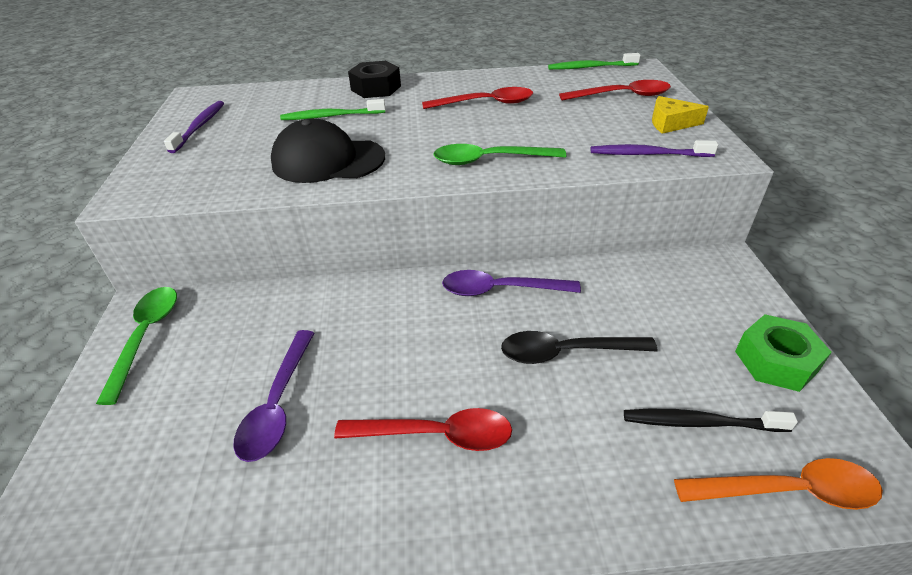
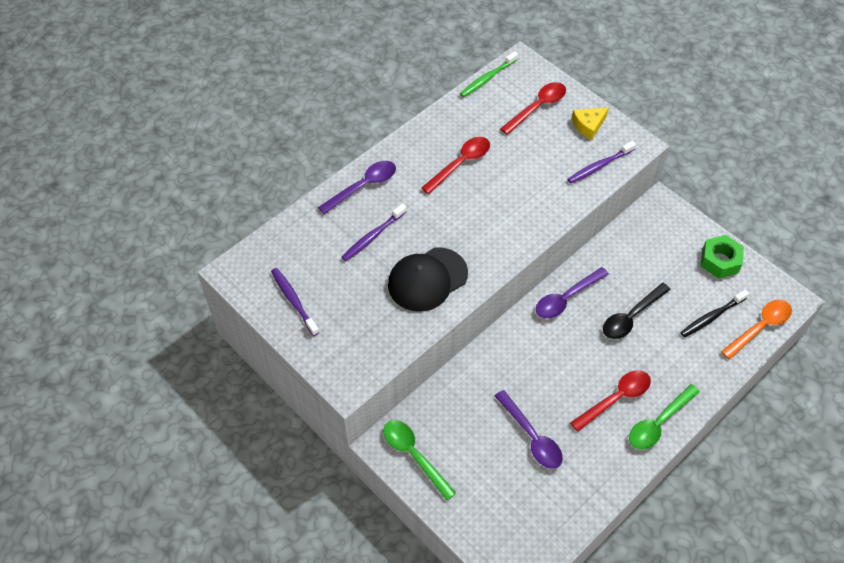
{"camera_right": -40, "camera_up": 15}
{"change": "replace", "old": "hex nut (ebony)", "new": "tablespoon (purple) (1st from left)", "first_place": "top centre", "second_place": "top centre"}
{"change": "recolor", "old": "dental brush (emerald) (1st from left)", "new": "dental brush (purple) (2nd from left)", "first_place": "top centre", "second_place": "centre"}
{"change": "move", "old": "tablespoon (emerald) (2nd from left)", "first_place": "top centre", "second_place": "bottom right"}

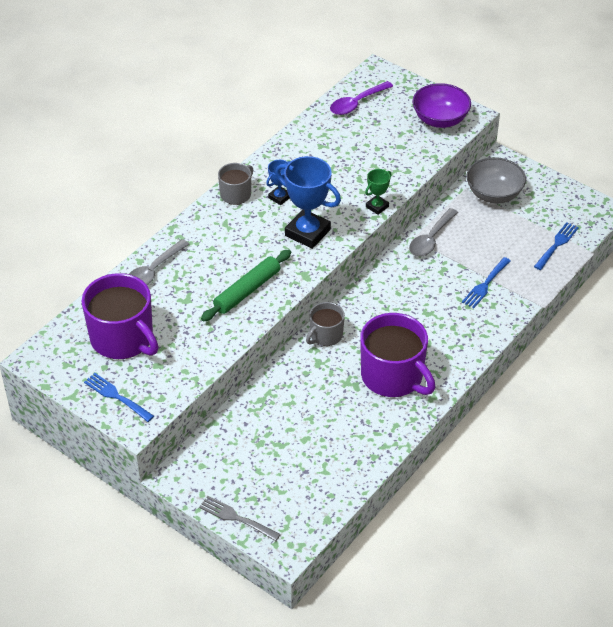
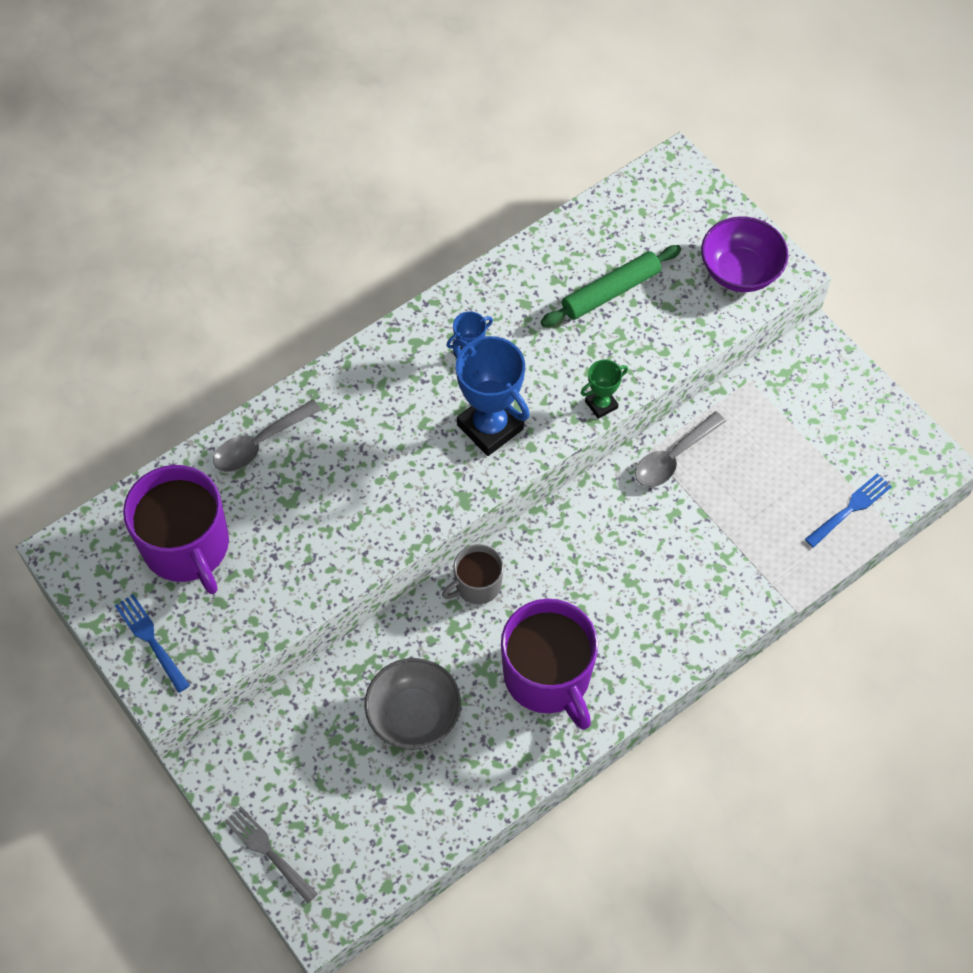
{"camera_right": 15, "camera_up": 15}
{"change": "move", "old": "deep dish (ash-grey)", "first_place": "top right", "second_place": "bottom centre"}
{"change": "move", "old": "rolling pin (emerald)", "first_place": "centre", "second_place": "top centre"}
{"change": "delete", "old": "mug (ash-grey) (1st from left)", "first_place": "top centre"}
{"change": "delete", "old": "tablespoon (purple)", "first_place": "top centre"}
{"change": "delete", "old": "dinner fork (blue) (2nd from left)", "first_place": "middle right"}

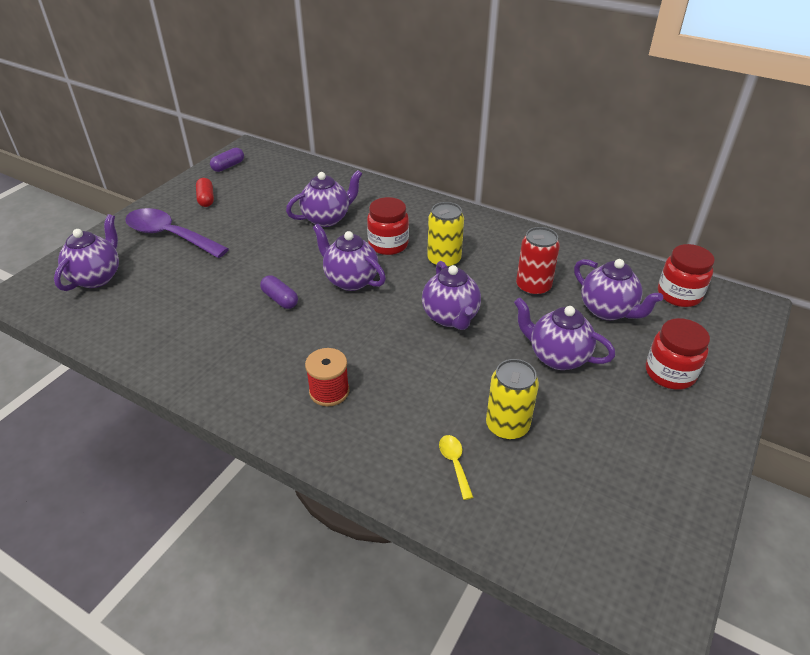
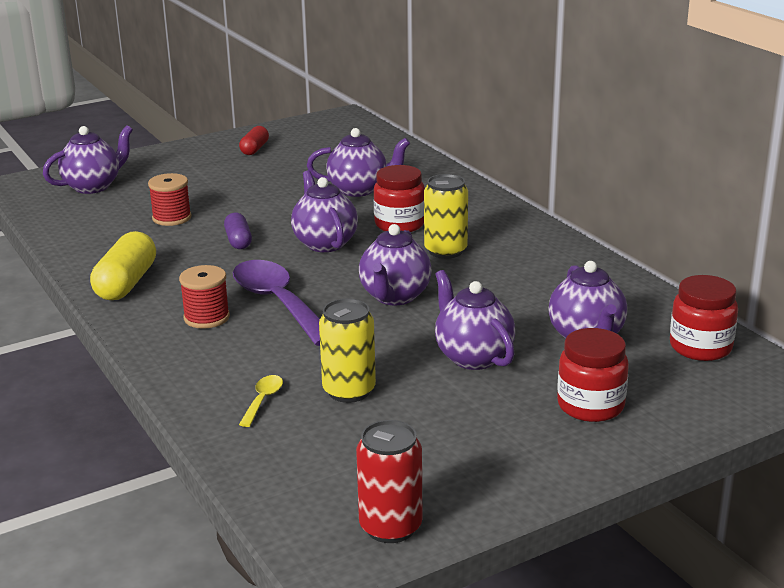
{"camera_right": 30, "camera_up": -15}
{"change": "insert", "new": "capsule (yellow)", "second_place": "middle left"}
{"change": "insert", "new": "bobbin (scarlet) (1st from left)", "second_place": "middle left"}
{"change": "move", "old": "tablespoon (purple)", "first_place": "middle left", "second_place": "centre"}
{"change": "move", "old": "can (scarlet)", "first_place": "centre", "second_place": "bottom centre"}
{"change": "delete", "old": "capsule (purple) (1st from left)", "first_place": "top left"}

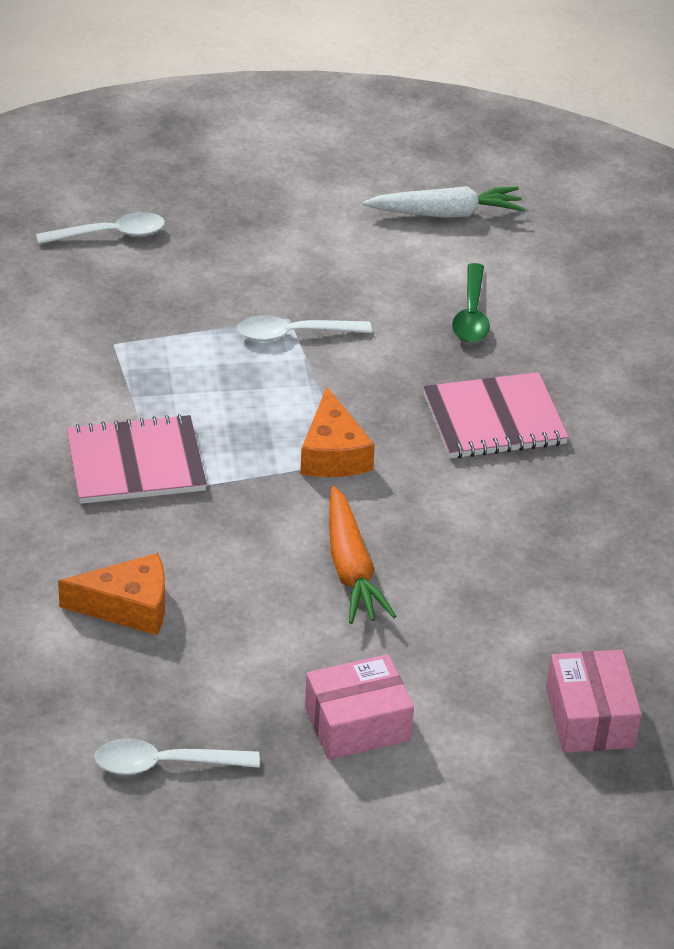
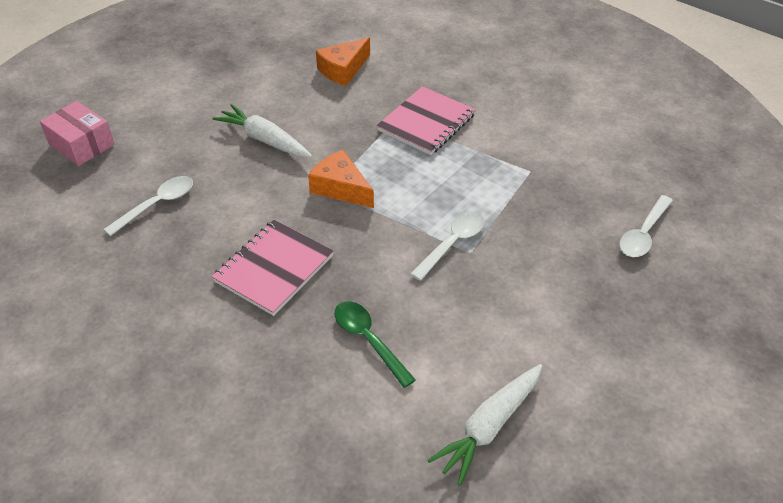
{"camera_right": 140, "camera_up": 5}
{"change": "move", "old": "tablespoon (white) (2nd from left in the first image)", "new": "tablespoon (white) (1st from left)", "first_place": "bottom left", "second_place": "middle left"}
{"change": "recolor", "old": "carrot (bright orange)", "new": "carrot (white) (1st from left)", "first_place": "centre", "second_place": "top centre"}
{"change": "delete", "old": "parcel (rose-pink) (1st from left)", "first_place": "bottom centre"}

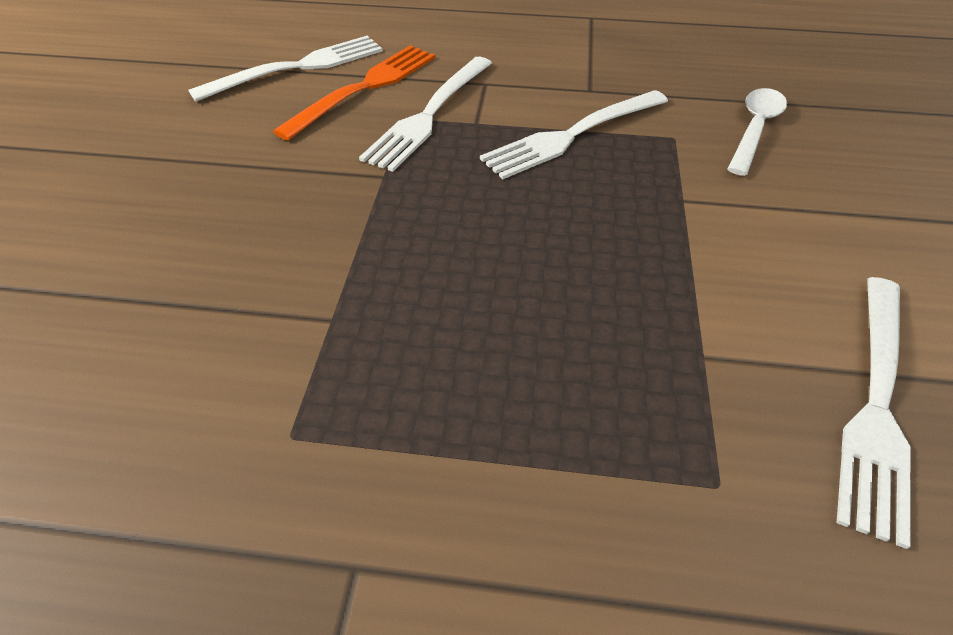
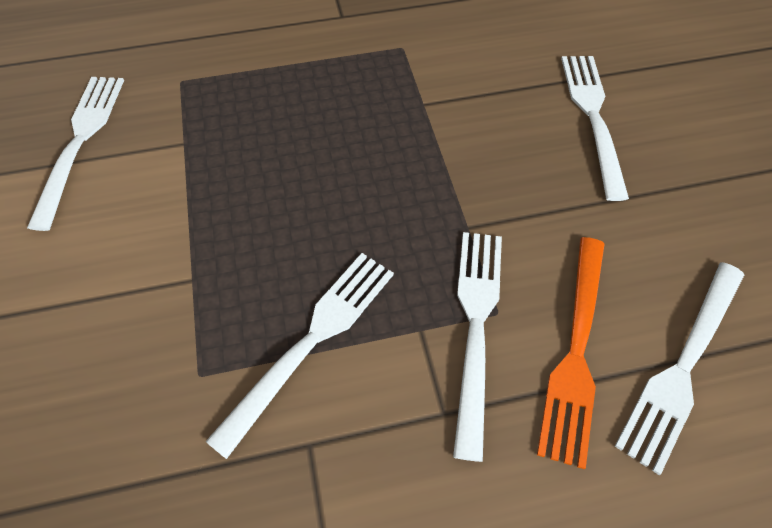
{"camera_right": 160, "camera_up": 10}
{"change": "insert", "new": "dinner fork (white) (4th from left)", "second_place": "top right"}
{"change": "delete", "old": "tablespoon (white)", "first_place": "top right"}

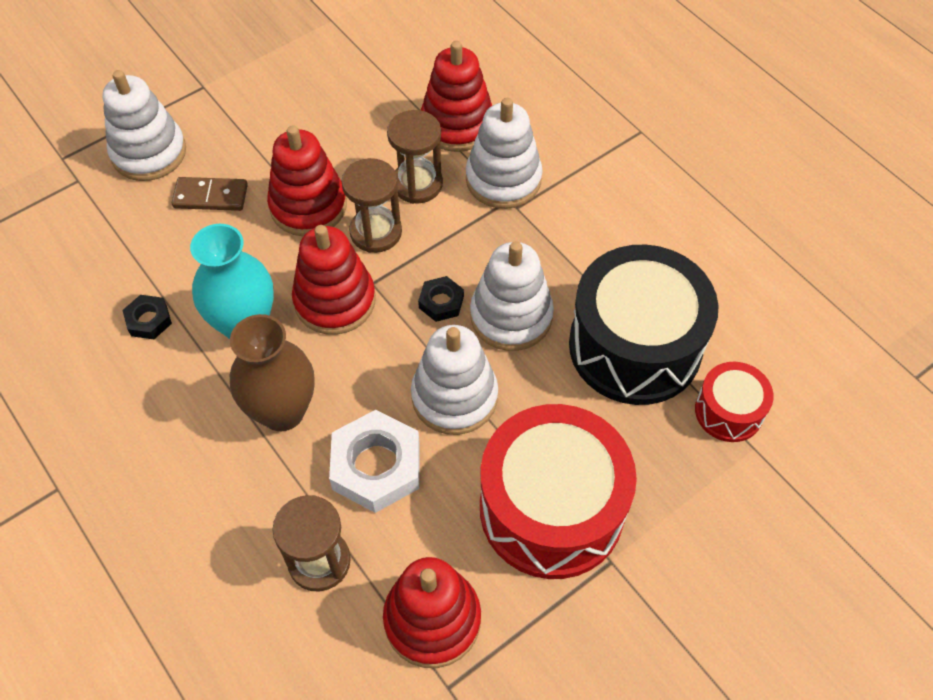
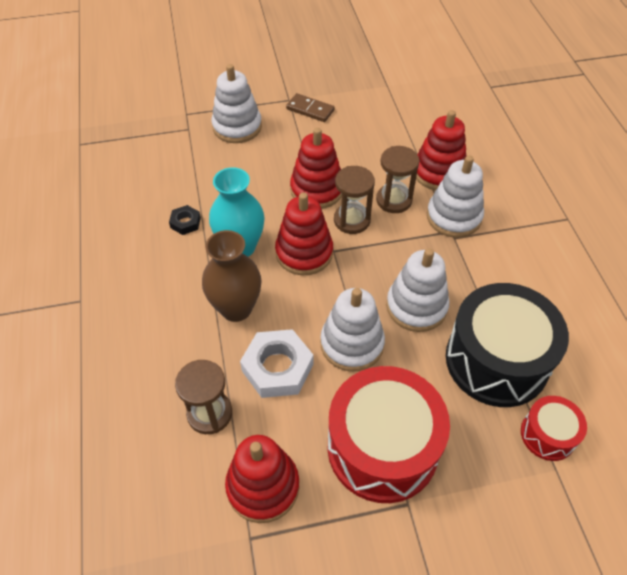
{"camera_right": 25, "camera_up": -5}
{"change": "move", "old": "domino piece (russet)", "first_place": "top left", "second_place": "top centre"}
{"change": "delete", "old": "hex nut (ebony) (2nd from left)", "first_place": "centre"}

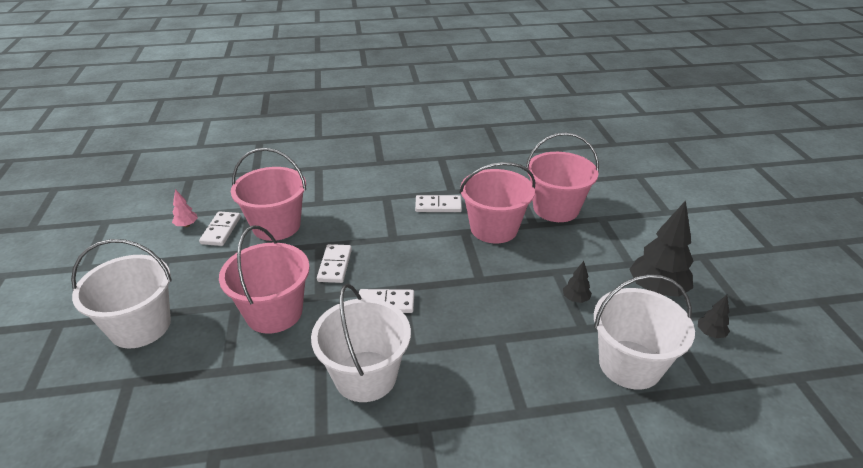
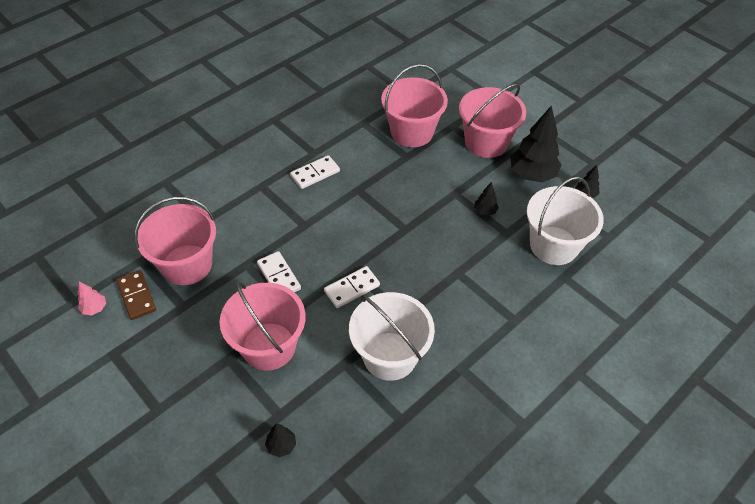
{"camera_right": -35, "camera_up": 15}
{"change": "recolor", "old": "domino piece (white) (1st from left)", "new": "domino piece (russet)", "first_place": "middle left", "second_place": "middle left"}
{"change": "insert", "new": "tree (ebony) (1st from left)", "second_place": "bottom centre"}
{"change": "move", "old": "sand bucket (rose-pink) (3rd from left in the first image)", "new": "sand bucket (rose-pink) (4th from left)", "first_place": "centre", "second_place": "top centre"}
{"change": "delete", "old": "sand bucket (white) (1st from left)", "first_place": "middle left"}

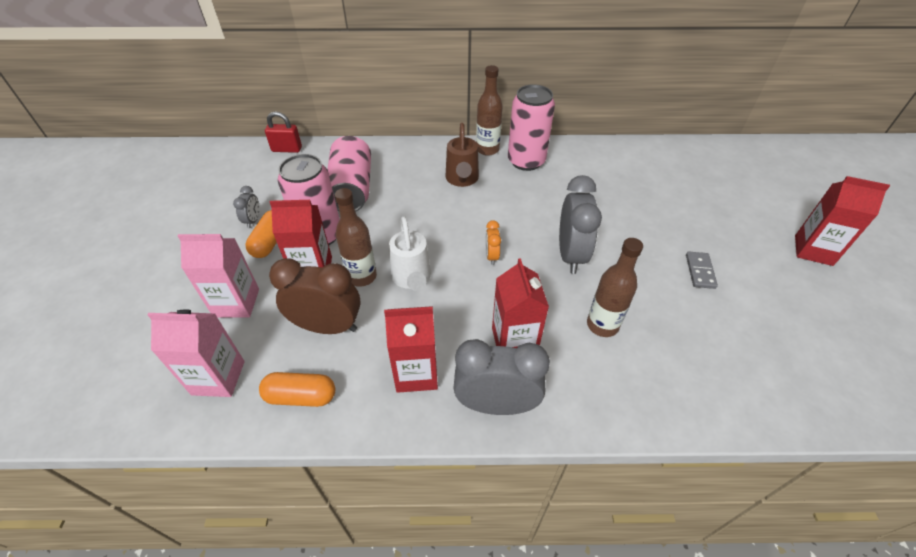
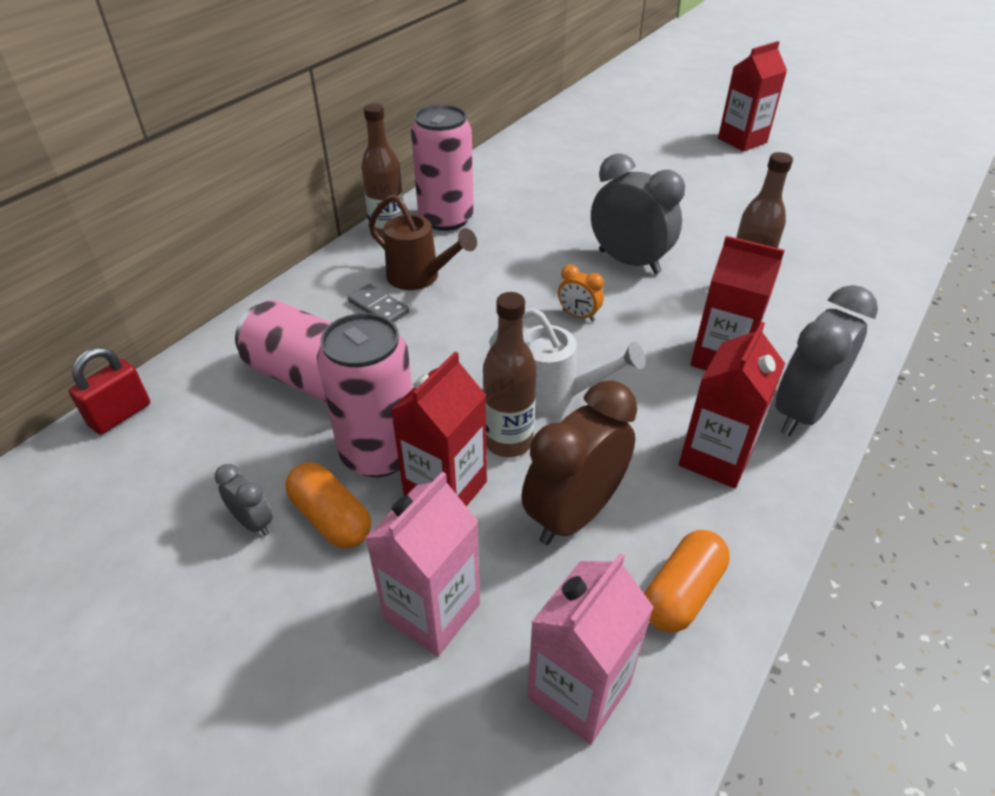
{"camera_right": -55, "camera_up": -5}
{"change": "move", "old": "domino piece (ash-grey)", "first_place": "middle right", "second_place": "centre"}

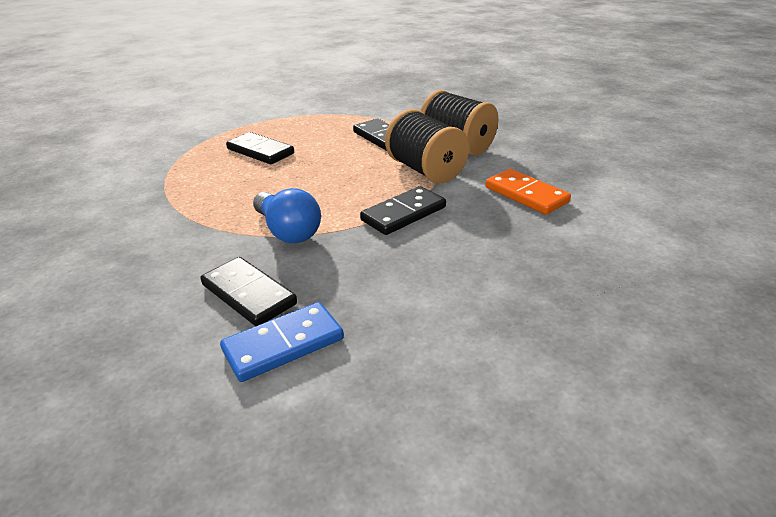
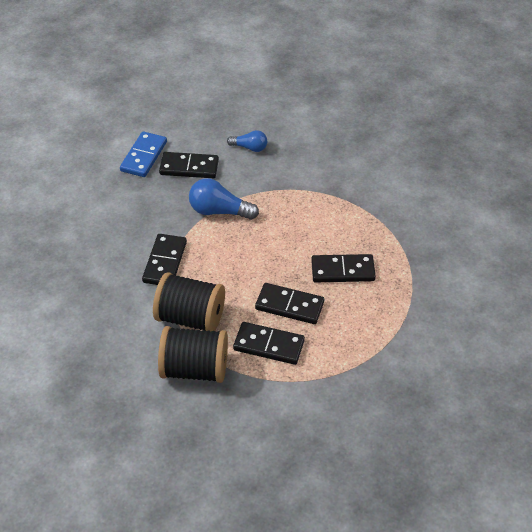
{"camera_right": 140, "camera_up": 15}
{"change": "insert", "new": "bulb (blue) (2nd from left)", "second_place": "top centre"}
{"change": "insert", "new": "domino piece (ebony) (4th from left)", "second_place": "centre"}
{"change": "delete", "old": "domino piece (bright orange)", "first_place": "middle right"}

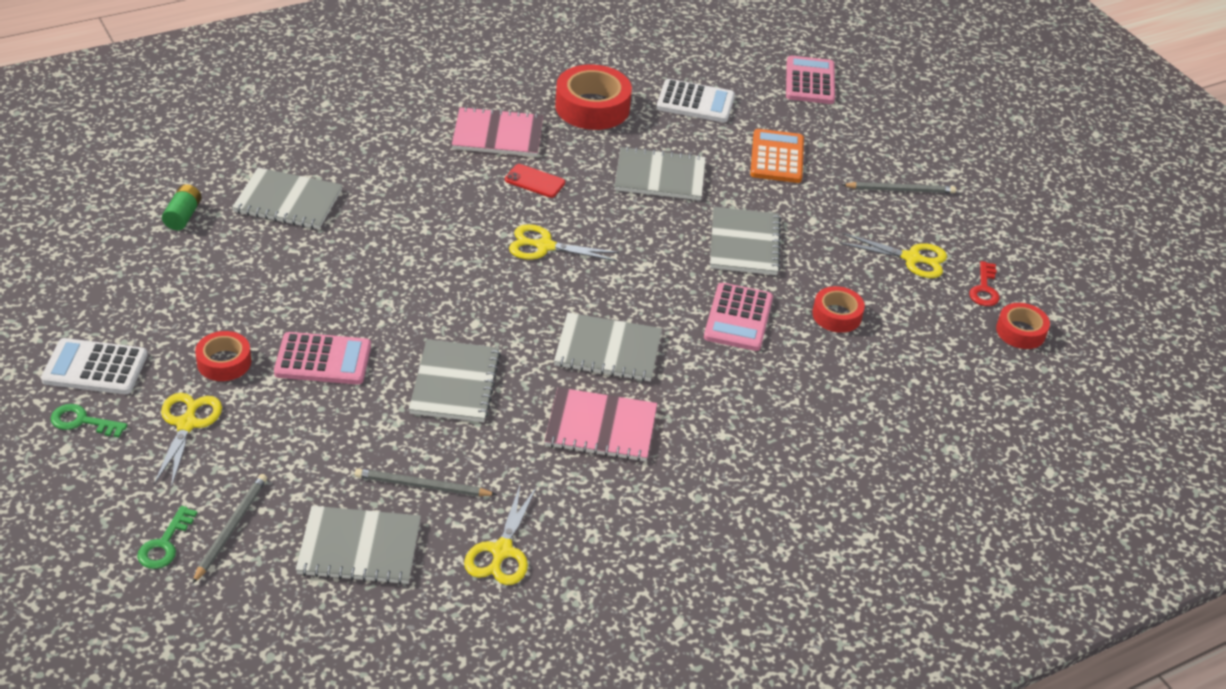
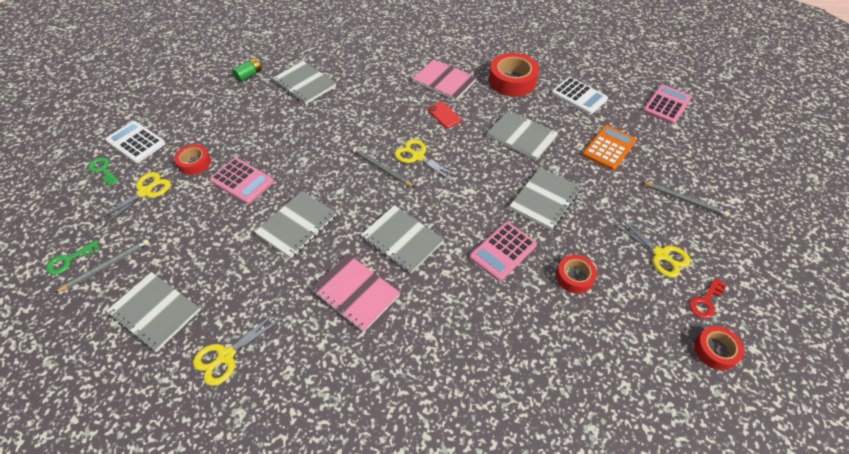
{"camera_right": 35, "camera_up": 10}
{"change": "move", "old": "wooden pencil (ash-grey) (2nd from left)", "first_place": "bottom centre", "second_place": "centre"}

